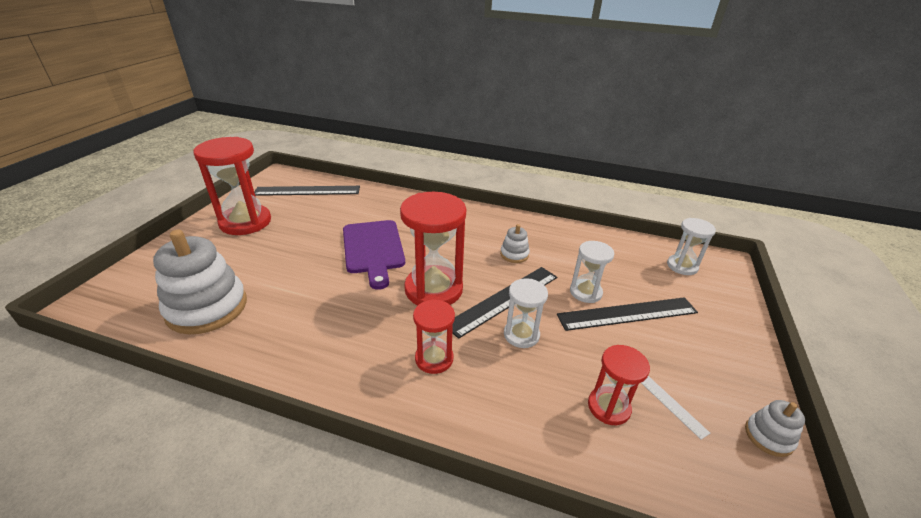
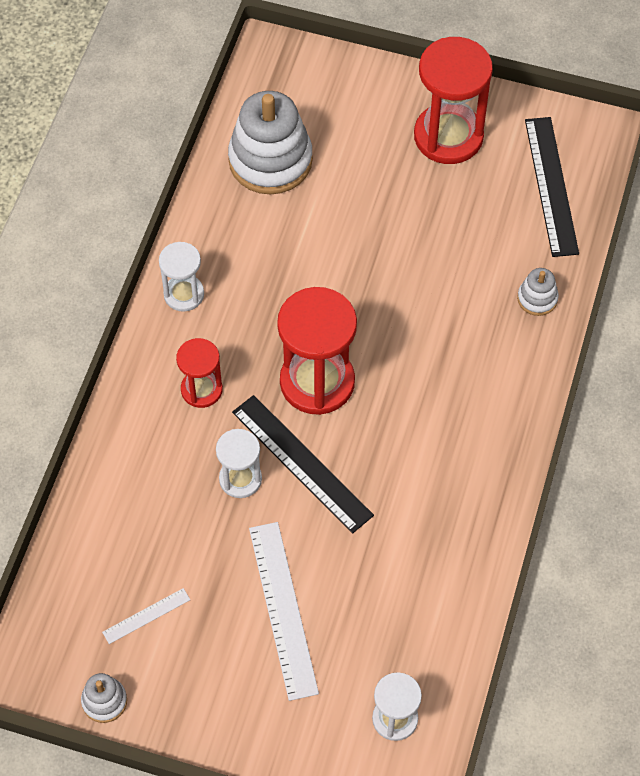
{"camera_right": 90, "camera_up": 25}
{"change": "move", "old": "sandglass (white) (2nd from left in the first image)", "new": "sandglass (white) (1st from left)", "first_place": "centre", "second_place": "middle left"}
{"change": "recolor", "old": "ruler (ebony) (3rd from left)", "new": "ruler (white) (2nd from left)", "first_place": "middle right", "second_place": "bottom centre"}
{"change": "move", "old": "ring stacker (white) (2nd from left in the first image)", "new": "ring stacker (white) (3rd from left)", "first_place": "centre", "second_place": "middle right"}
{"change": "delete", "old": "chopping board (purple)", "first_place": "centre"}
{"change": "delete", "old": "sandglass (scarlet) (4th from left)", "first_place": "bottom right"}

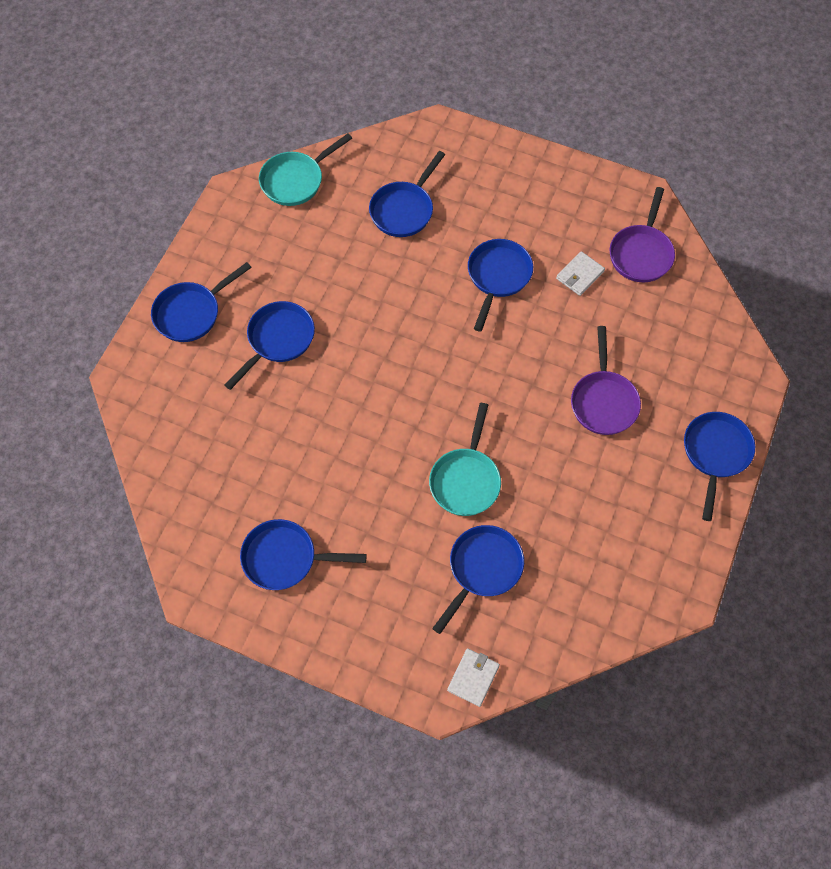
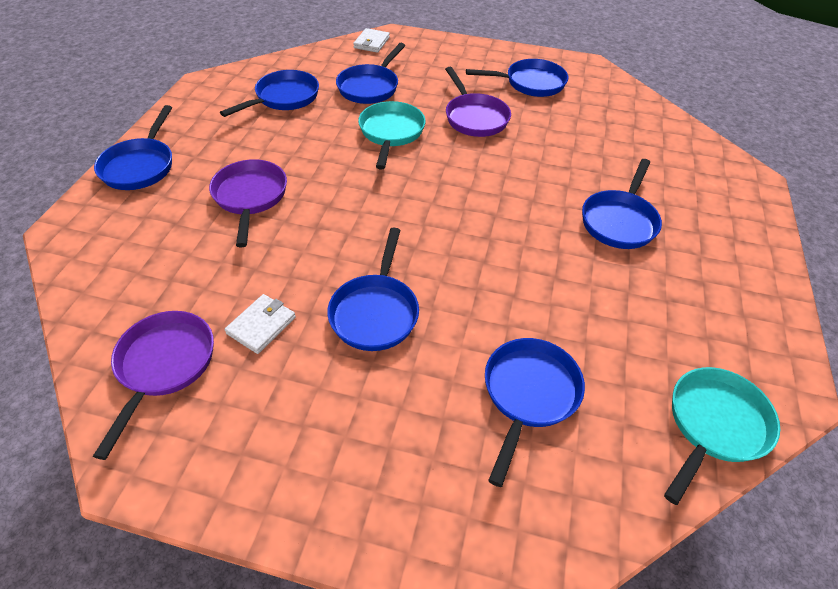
{"camera_right": 170, "camera_up": -15}
{"change": "move", "old": "pan (blue) (1st from left in the first image)", "new": "pan (blue) (2nd from left)", "first_place": "middle left", "second_place": "top left"}
{"change": "insert", "new": "pan (purple) (3rd from left)", "second_place": "top centre"}

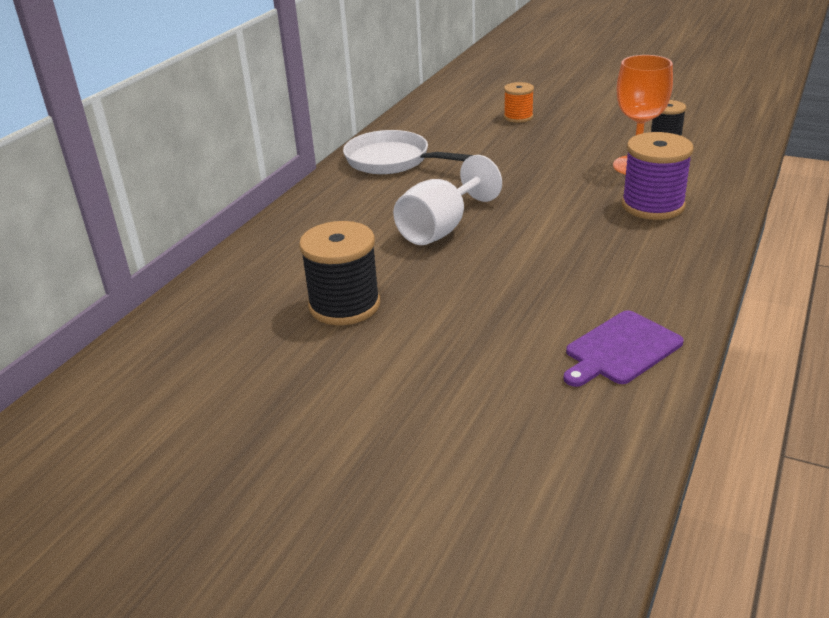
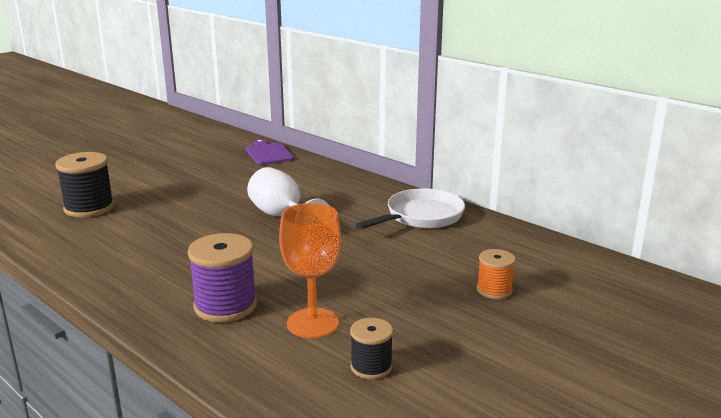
{"camera_right": 105, "camera_up": -10}
{"change": "move", "old": "bobbin (ebony) (1st from left)", "first_place": "centre", "second_place": "middle left"}
{"change": "move", "old": "chopping board (purple)", "first_place": "middle right", "second_place": "centre"}

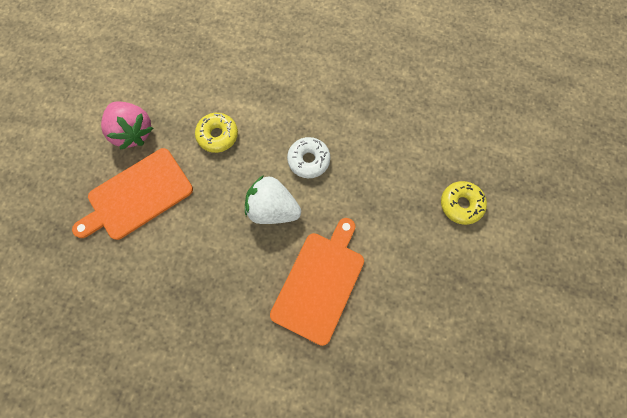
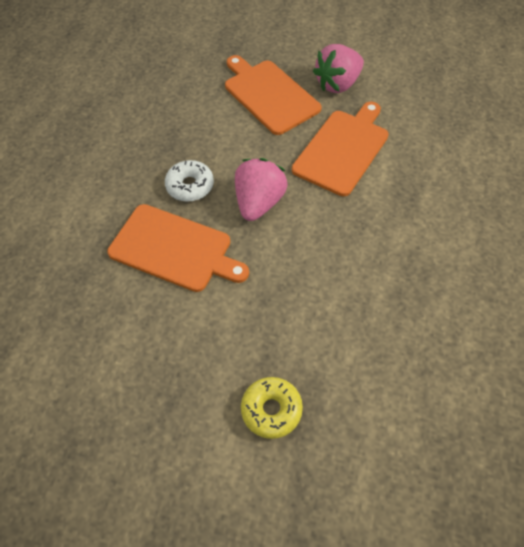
{"camera_right": 90, "camera_up": -15}
{"change": "move", "old": "doughnut (white)", "first_place": "centre", "second_place": "top centre"}
{"change": "recolor", "old": "berry (white)", "new": "berry (rose-pink) (1st from left)", "first_place": "centre", "second_place": "centre"}
{"change": "replace", "old": "doughnut (yellow) (1st from left)", "new": "chopping board (bright orange) (3rd from left)", "first_place": "top centre", "second_place": "top centre"}

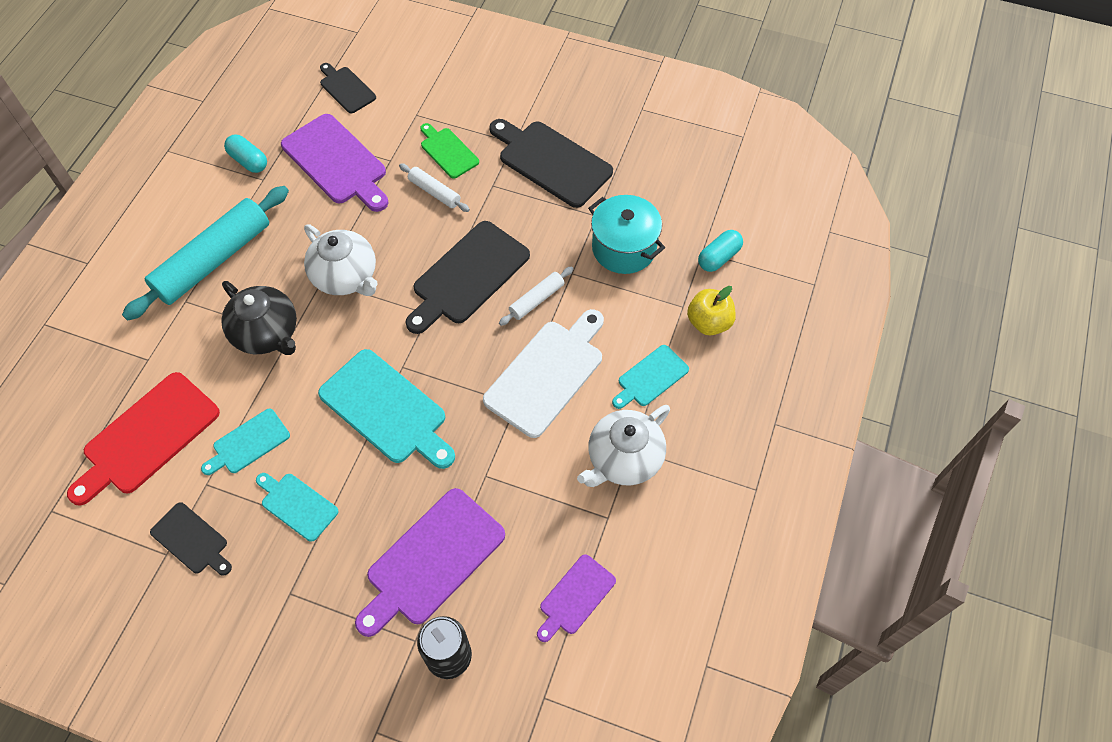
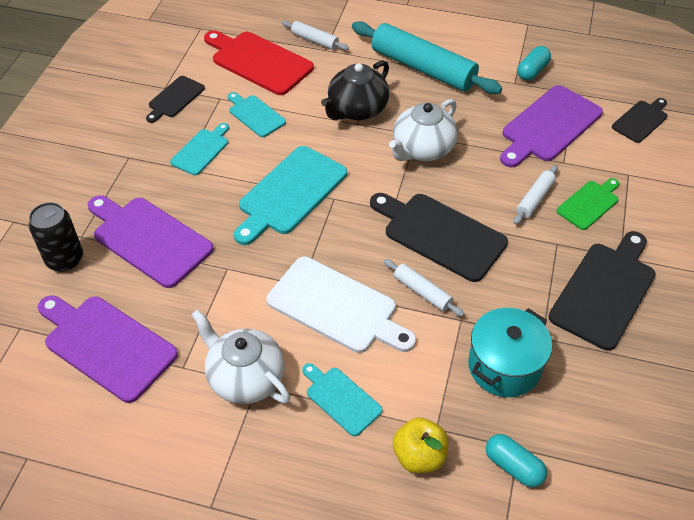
{"camera_right": 85, "camera_up": -10}
{"change": "resize", "old": "chopping board (purple) (3rd from left in the first image)", "first_place": "bottom centre", "second_place": "bottom left", "factor": 1.78}
{"change": "insert", "new": "rolling pin (white) (1st from left)", "second_place": "top centre"}

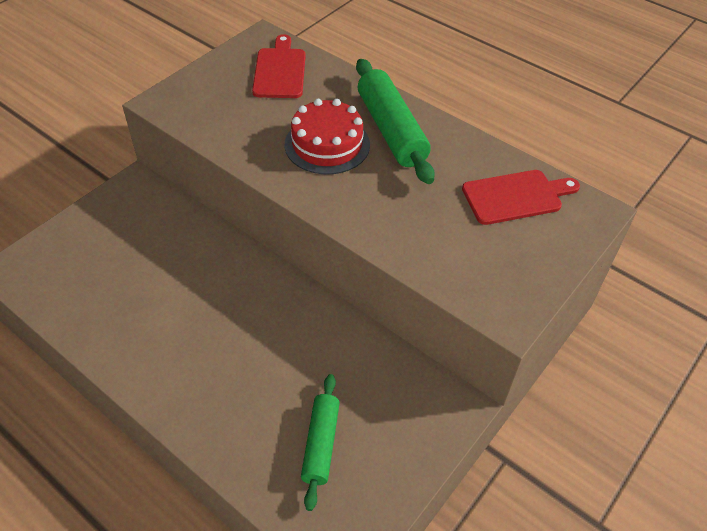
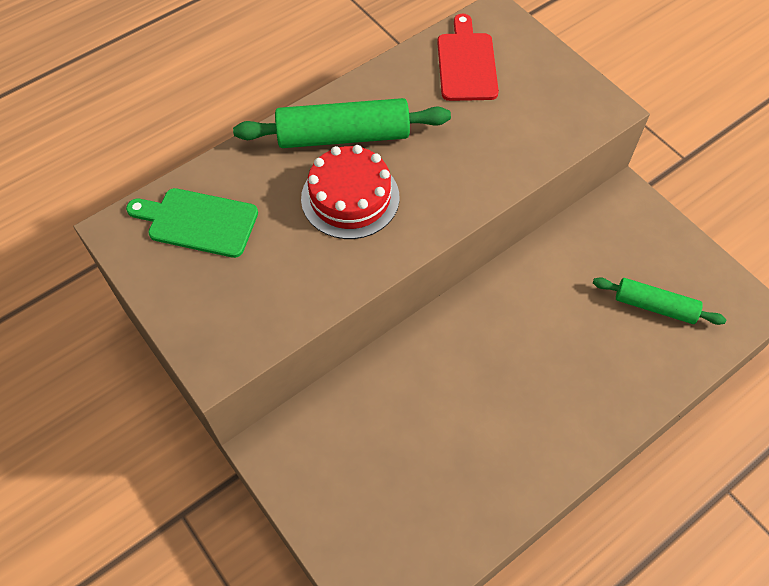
{"camera_right": -75, "camera_up": 10}
{"change": "recolor", "old": "chopping board (scarlet) (1st from left)", "new": "chopping board (emerald)", "first_place": "top centre", "second_place": "middle left"}

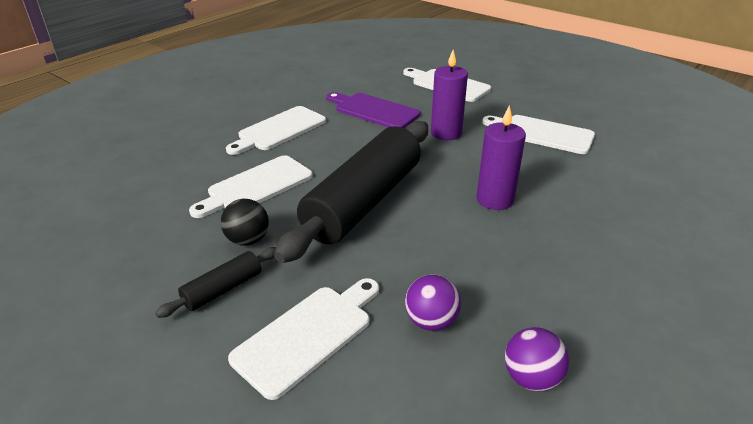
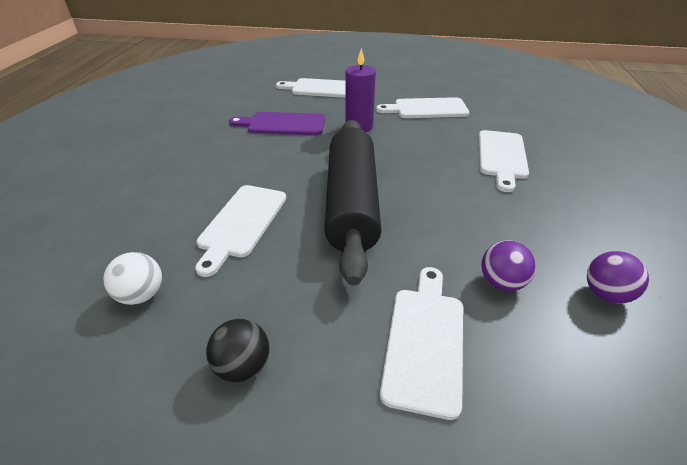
{"camera_right": -30, "camera_up": 5}
{"change": "insert", "new": "sphere (white)", "second_place": "middle left"}
{"change": "move", "old": "sphere (ebony)", "first_place": "middle left", "second_place": "bottom centre"}
{"change": "move", "old": "chopping board (white) (2nd from left in the first image)", "new": "chopping board (white) (5th from left)", "first_place": "top centre", "second_place": "middle right"}
{"change": "delete", "old": "rolling pin (ebony) (1st from left)", "first_place": "middle left"}
{"change": "delete", "old": "candle (purple) (2nd from left)", "first_place": "centre"}

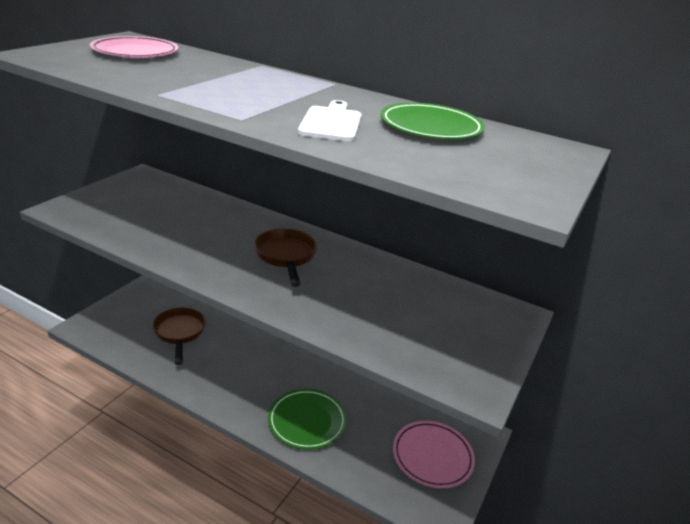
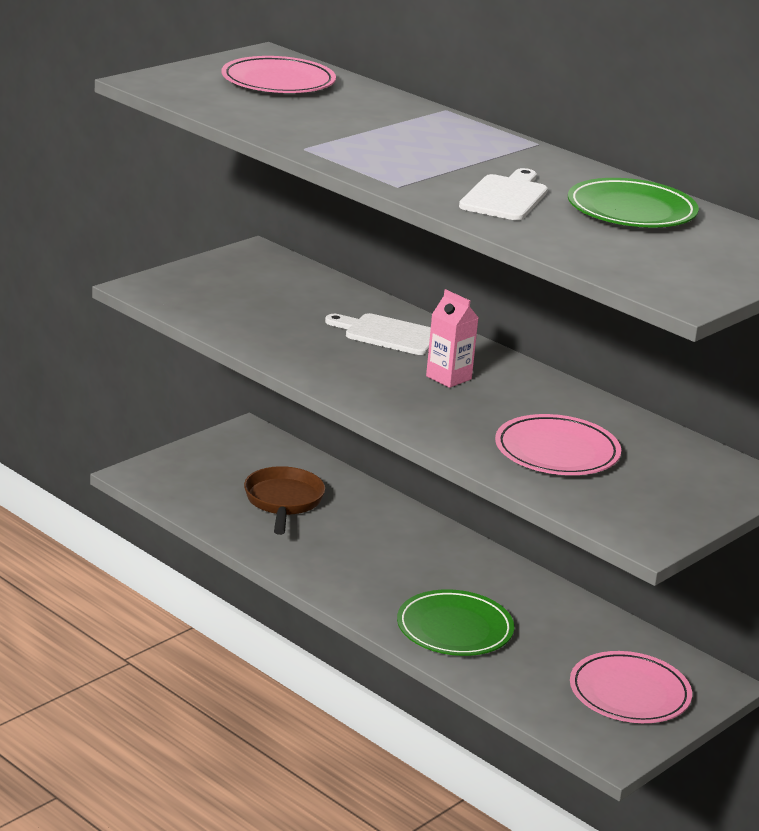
{"camera_right": 15, "camera_up": -5}
{"change": "insert", "new": "chopping board (white) (1st from left)", "second_place": "centre"}
{"change": "replace", "old": "pan (russet) (2nd from left)", "new": "milk carton (rose-pink)", "first_place": "centre", "second_place": "centre"}
{"change": "insert", "new": "flat dish (rose-pink) (2nd from left)", "second_place": "middle right"}

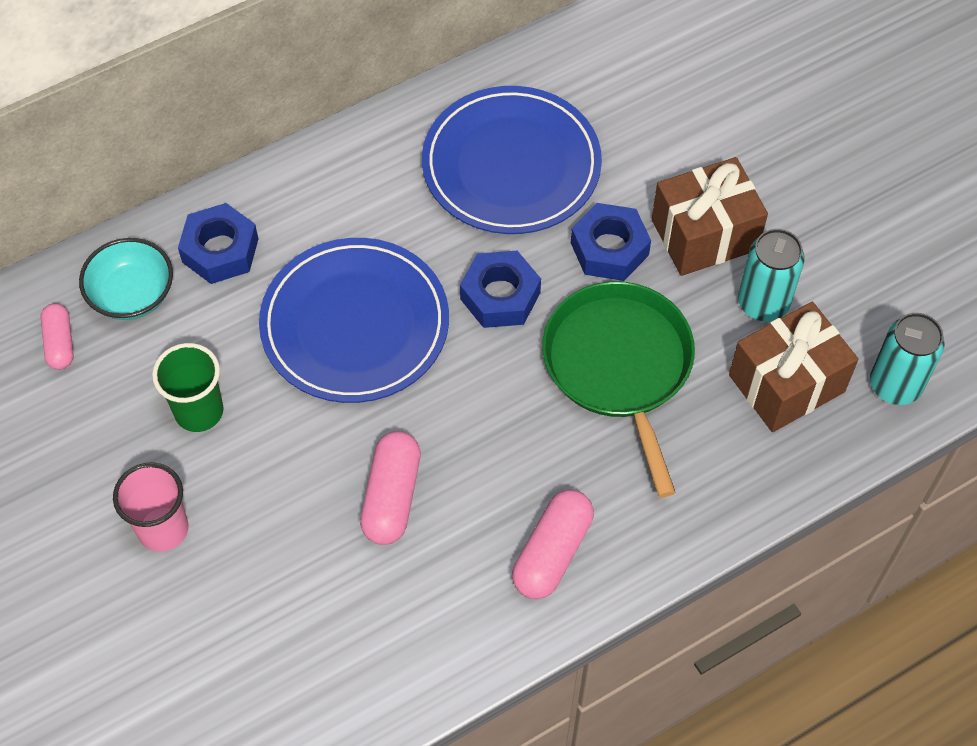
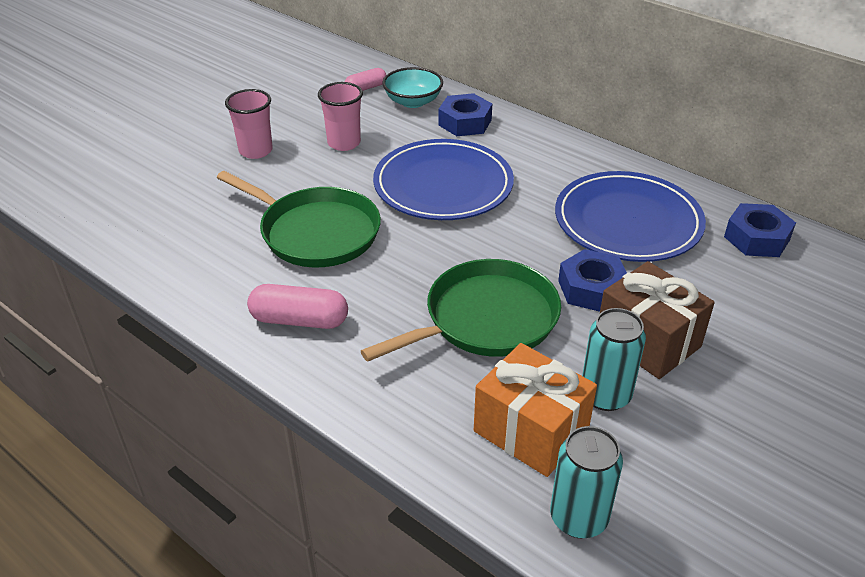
{"camera_right": 70, "camera_up": -20}
{"change": "replace", "old": "capsule (rose-pink) (2nd from left)", "new": "pan (emerald) (1st from left)", "first_place": "centre", "second_place": "centre"}
{"change": "recolor", "old": "tumbler (emerald)", "new": "tumbler (rose-pink) (2nd from left)", "first_place": "middle left", "second_place": "top centre"}
{"change": "recolor", "old": "wrapped gift (russet) (2nd from left)", "new": "wrapped gift (bright orange)", "first_place": "middle right", "second_place": "bottom centre"}
{"change": "move", "old": "hex nut (blue) (2nd from left in the first image)", "new": "hex nut (blue) (3rd from left)", "first_place": "centre", "second_place": "middle right"}

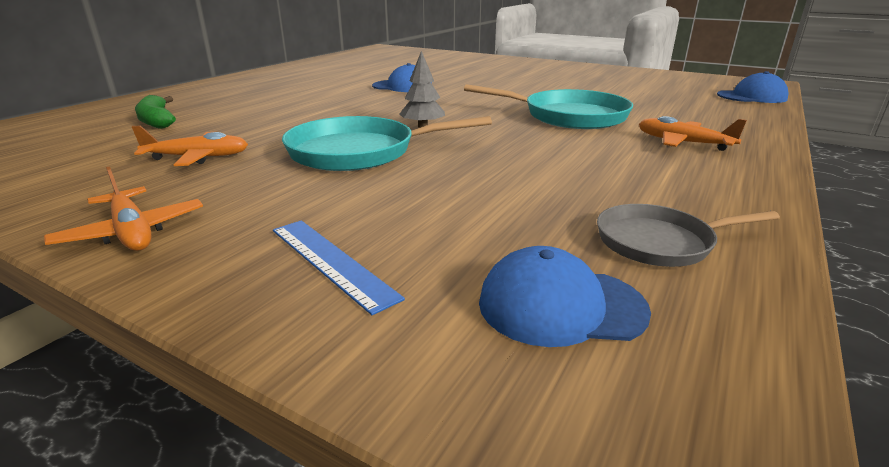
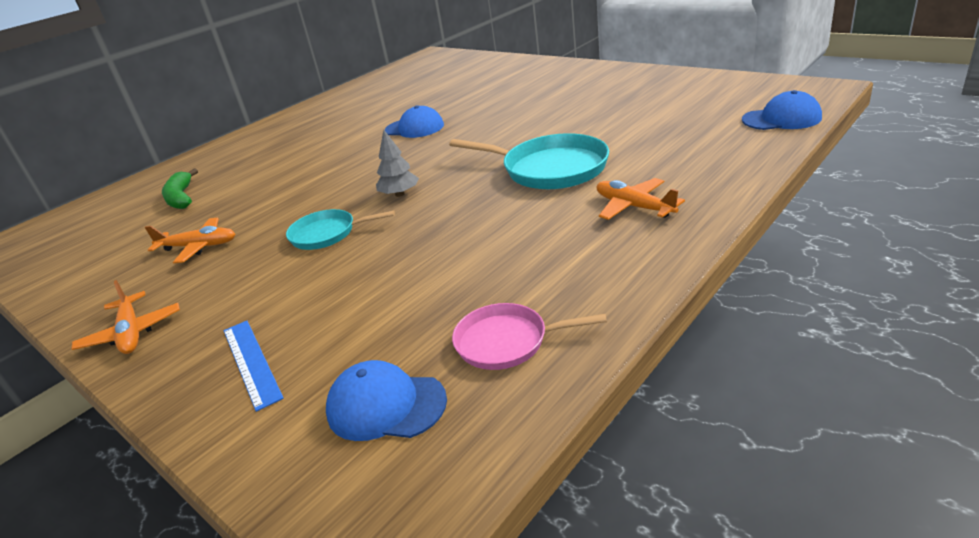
{"camera_right": 15, "camera_up": 5}
{"change": "resize", "old": "pan (aqua) (1st from left)", "first_place": "top centre", "second_place": "centre", "factor": 0.6}
{"change": "recolor", "old": "pan (ash-grey)", "new": "pan (rose-pink)", "first_place": "middle right", "second_place": "centre"}

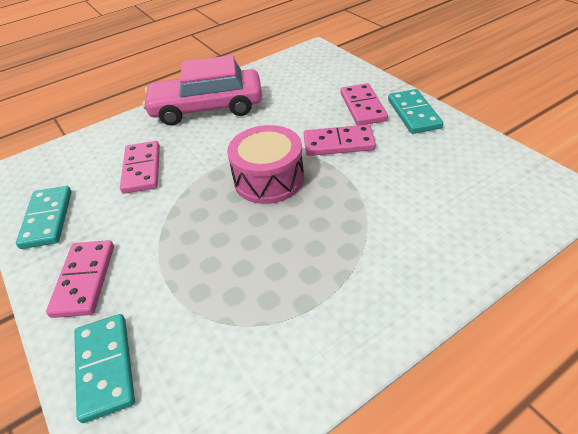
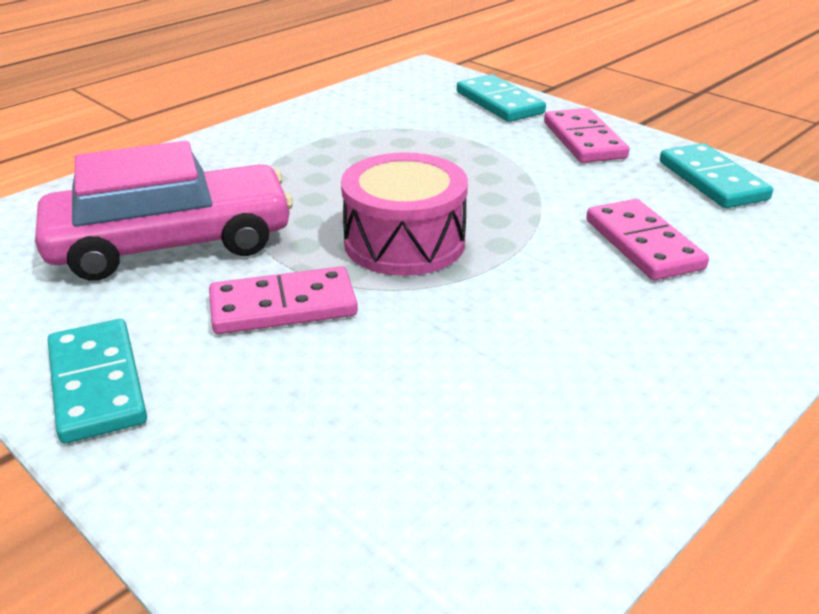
{"camera_right": 165, "camera_up": -10}
{"change": "move", "old": "car (rose-pink)", "first_place": "top centre", "second_place": "middle left"}
{"change": "delete", "old": "domino piece (rose-pink) (4th from left)", "first_place": "top centre"}

